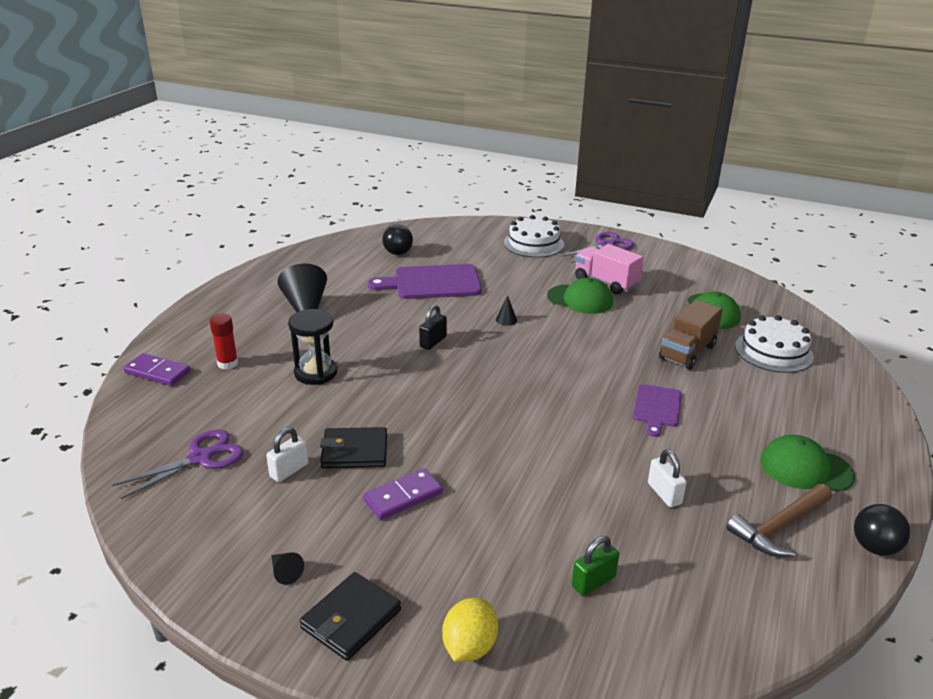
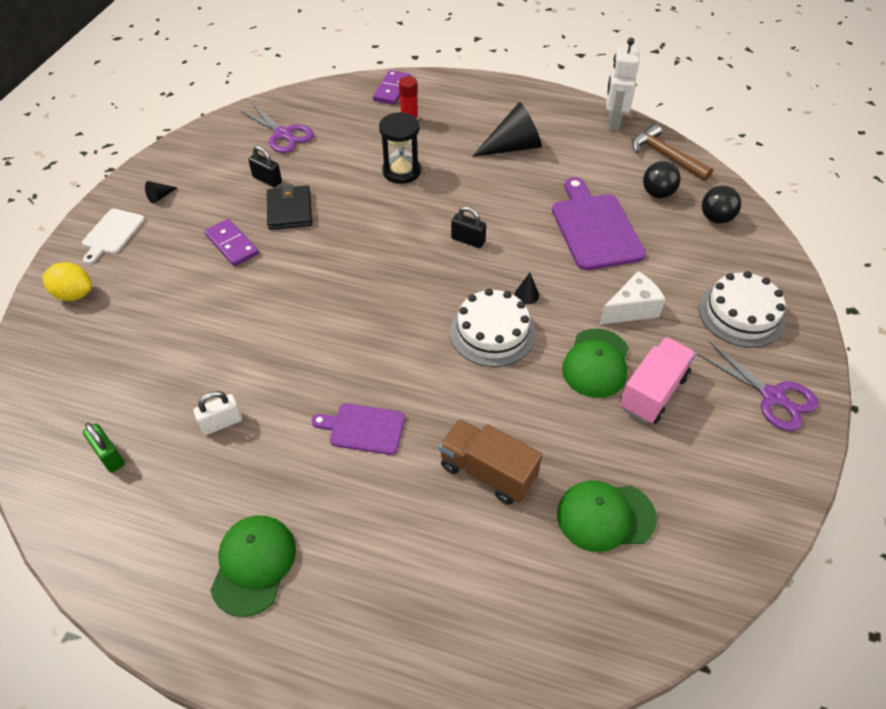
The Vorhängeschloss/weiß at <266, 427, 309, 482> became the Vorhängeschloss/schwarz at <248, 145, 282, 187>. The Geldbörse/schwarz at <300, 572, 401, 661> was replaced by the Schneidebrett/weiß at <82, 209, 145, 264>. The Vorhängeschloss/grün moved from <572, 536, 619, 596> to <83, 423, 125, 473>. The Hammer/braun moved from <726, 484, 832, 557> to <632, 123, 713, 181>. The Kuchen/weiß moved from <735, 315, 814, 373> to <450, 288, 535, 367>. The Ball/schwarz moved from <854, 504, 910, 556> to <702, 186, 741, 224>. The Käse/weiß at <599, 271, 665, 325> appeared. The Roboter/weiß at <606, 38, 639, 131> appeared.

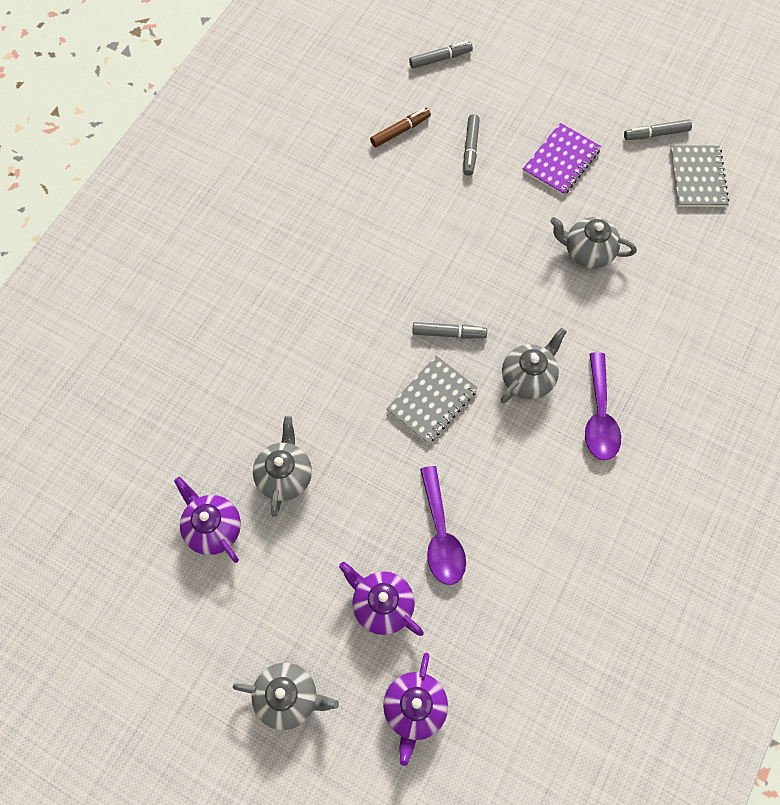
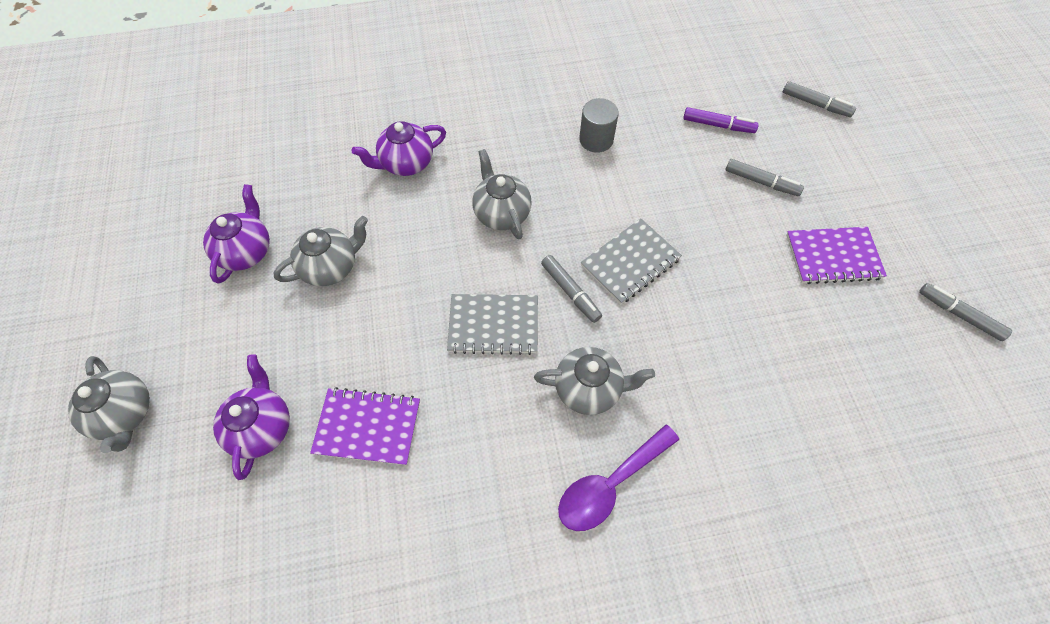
The Filzstift/braun at <370, 108, 431, 147> became the Filzstift/lila at <683, 107, 759, 133>. The Teekanne/lila moved from <383, 653, 448, 766> to <352, 121, 446, 176>. The Löffel/lila at <420, 466, 466, 585> was replaced by the Notizbuch/lila at <310, 387, 420, 465>. The Filzstift/grau at <464, 114, 480, 176> turned 120 degrees counterclockwise. The Teekanne/grau moved from <550, 217, 637, 268> to <472, 149, 532, 239>. The Notizbuch/grau moved from <670, 145, 729, 207> to <581, 218, 682, 304>. The Vollzylinder/grau at <579, 98, 619, 153> appeared.

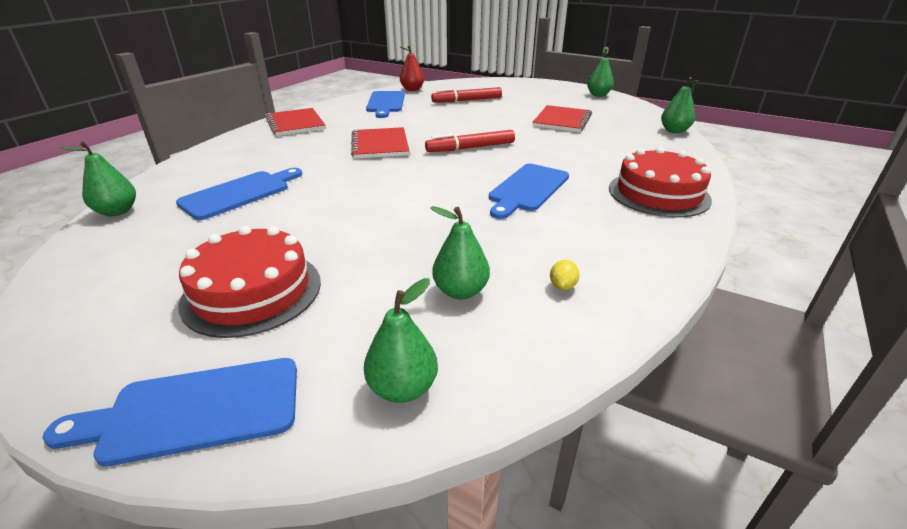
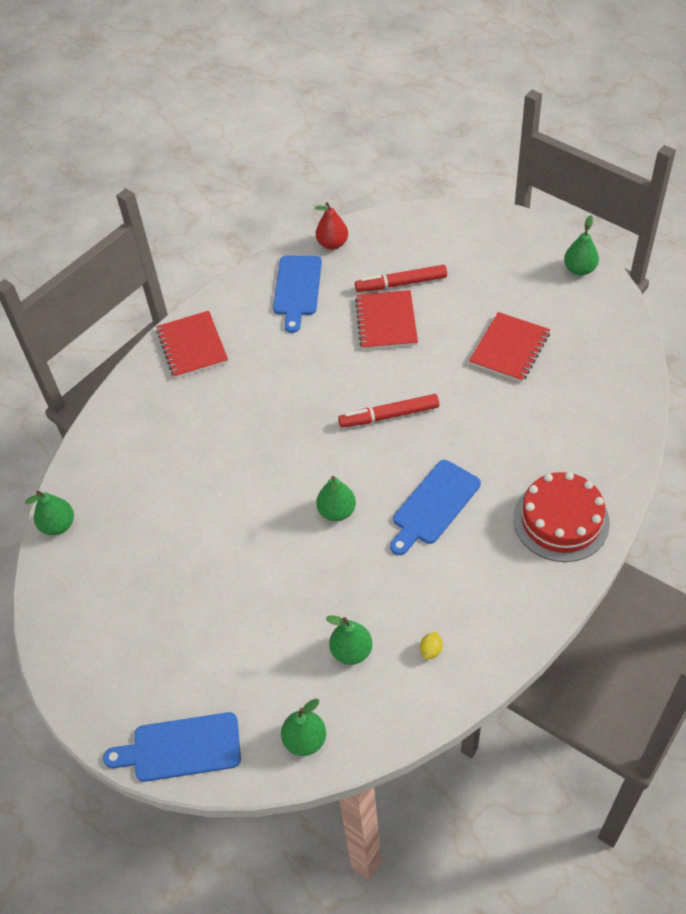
The Schneidebrett/blau at <176, 168, 302, 220> disappeared. The Kuchen/rot at <178, 226, 321, 338> disappeared. The Notizbuch/rot moved from <351, 127, 409, 159> to <355, 290, 418, 350>. The Birne/grün moved from <661, 77, 700, 133> to <316, 476, 356, 521>.

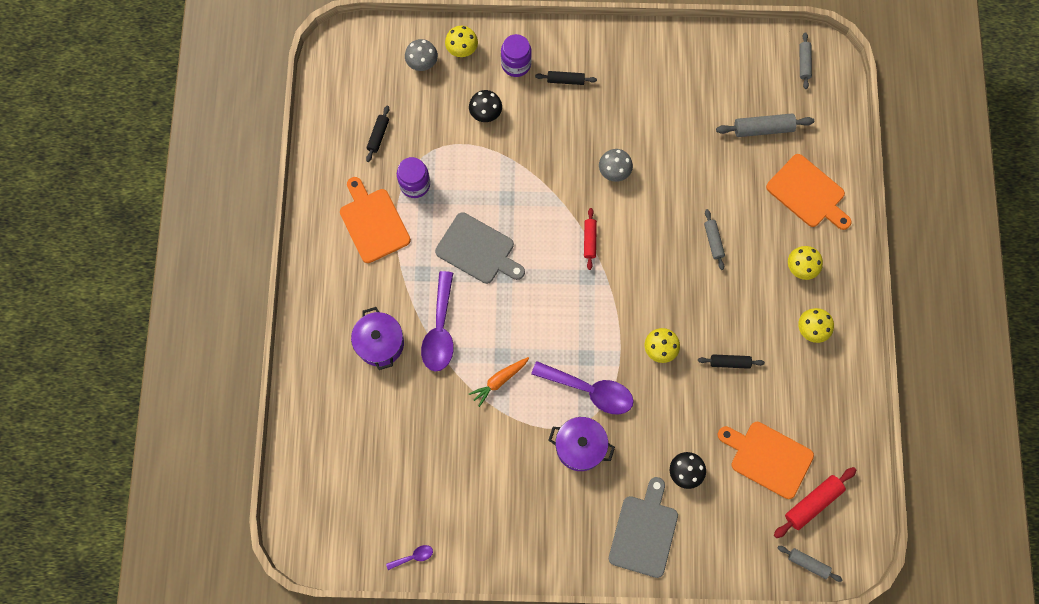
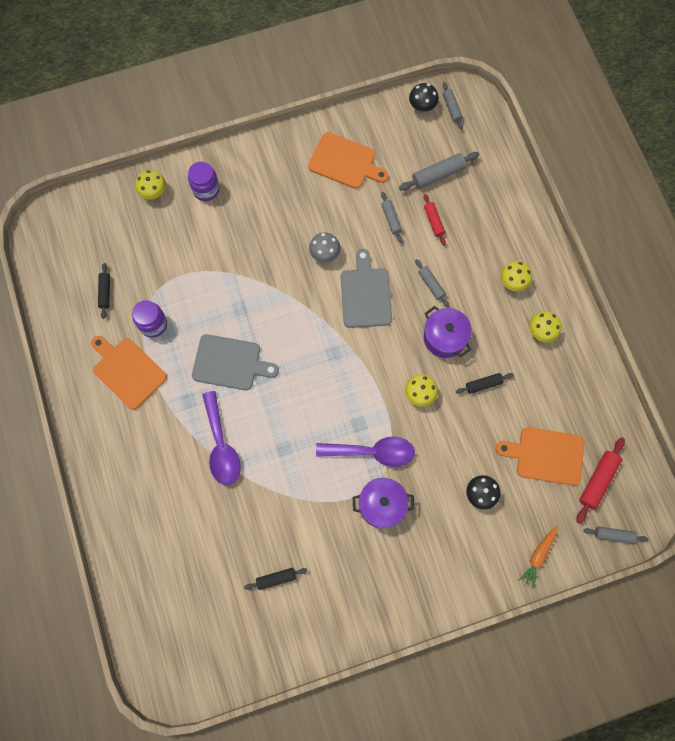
The Kochtopf/lila moved from <351, 307, 404, 370> to <424, 306, 472, 358>. The Löffel/lila at <386, 545, 433, 570> disappeared. The Pilz/grau at <405, 39, 438, 71> disappeared. The Pilz/schwarz moved from <469, 90, 502, 122> to <409, 83, 439, 111>. The Karotte/orange moved from <469, 357, 529, 407> to <518, 525, 558, 589>. The Nudelholz/schwarz moved from <535, 71, 597, 85> to <244, 568, 307, 590>. The Nudelholz/rot moved from <584, 208, 597, 270> to <424, 194, 446, 245>. The Schneidebrett/grau moved from <609, 477, 678, 578> to <341, 249, 392, 328>. The Schneidebrett/orange moved from <766, 154, 852, 230> to <308, 132, 389, 189>. The Nudelholz/grau at <381, 192, 403, 243> appeared.

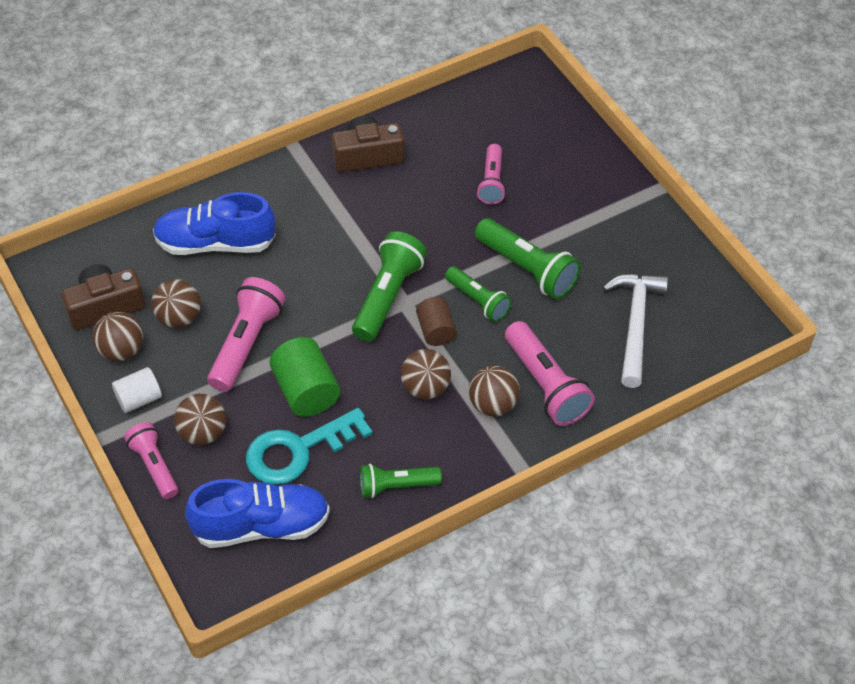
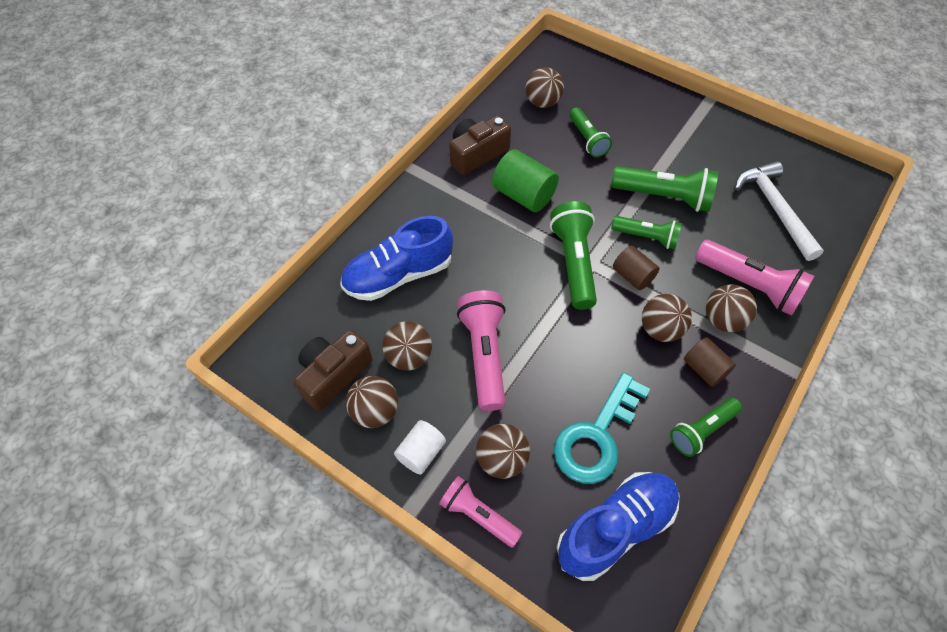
The Vollzylinder/grün moved from <270, 337, 340, 417> to <492, 149, 559, 212>. The Taschenlampe/rosa at <476, 144, 506, 205> became the Taschenlampe/grün at <569, 107, 612, 157>. The Ball/braun at <525, 67, 564, 108> appeared. The Vollzylinder/braun at <684, 337, 736, 387> appeared.

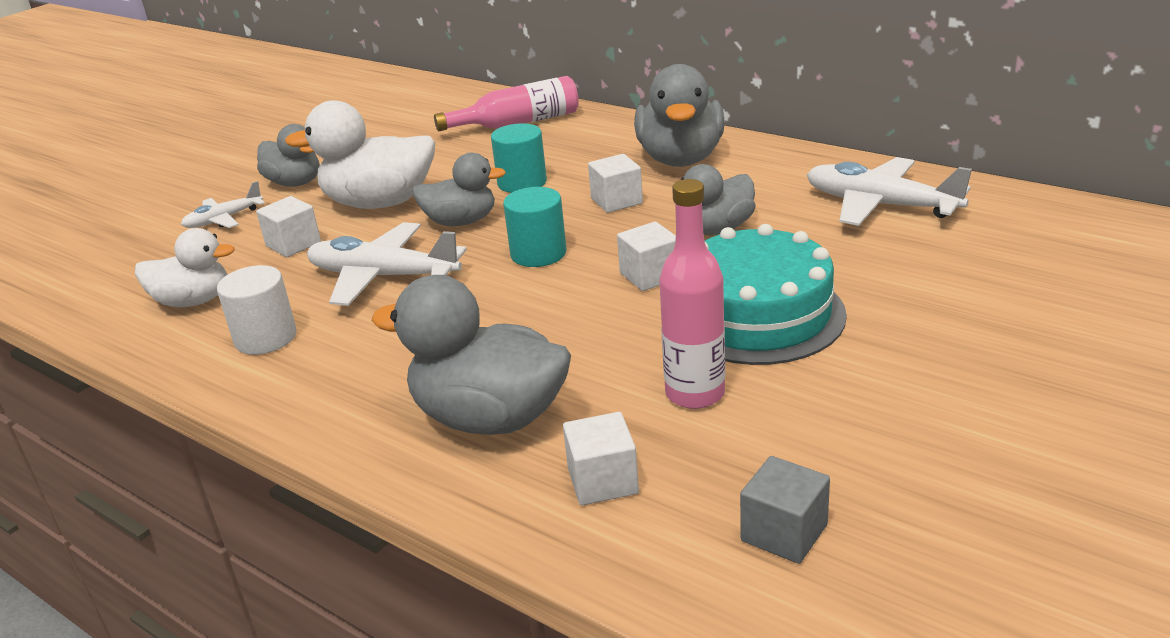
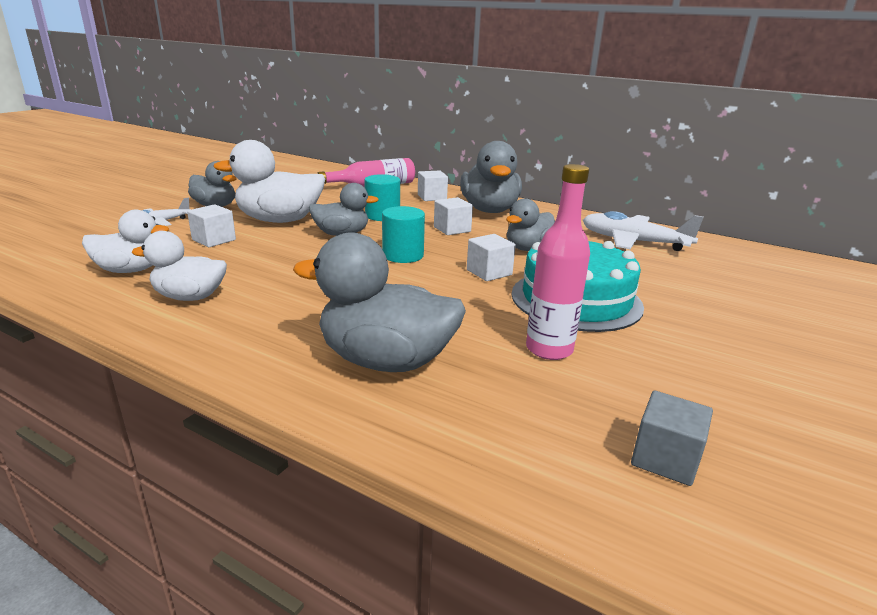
The Vollzylinder/weiß at <217, 265, 296, 355> was replaced by the Ente/weiß at <131, 231, 227, 301>. The Flugzeug/weiß at <307, 222, 467, 306> disappeared. The Kubus/weiß moved from <563, 412, 639, 505> to <418, 171, 448, 201>.

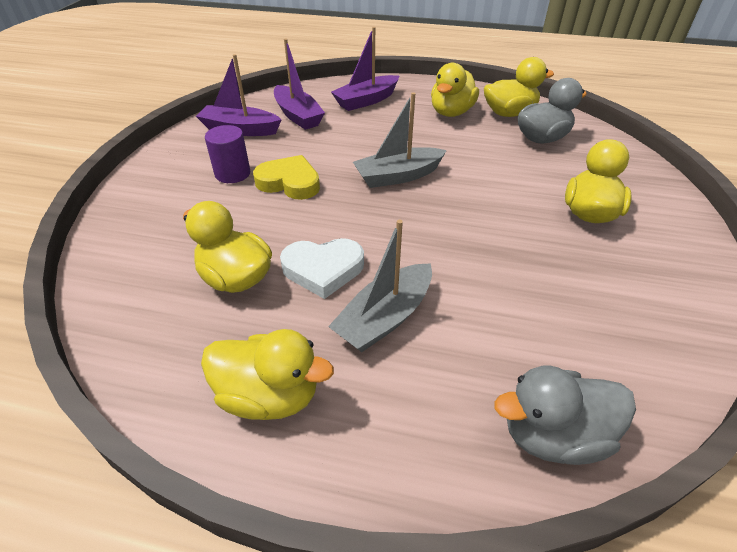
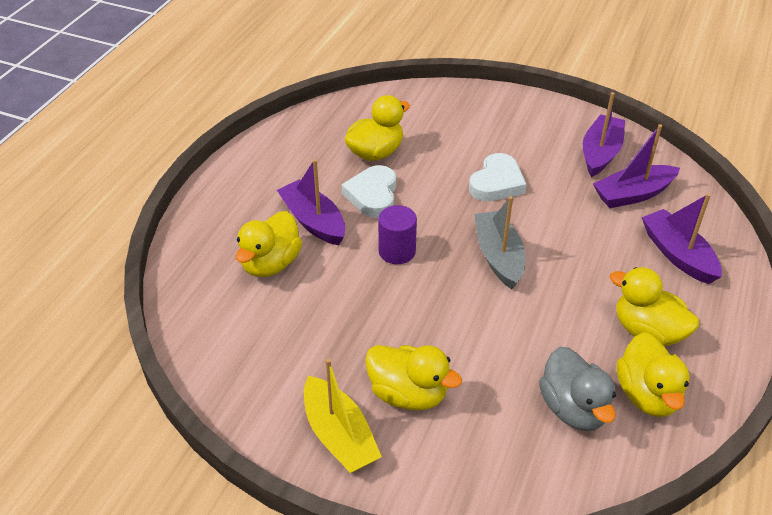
The Ente/gelb moved from <201, 329, 334, 420> to <235, 211, 302, 277>. The Vollzylinder/lila moved from <205, 125, 250, 183> to <378, 205, 417, 264>. The Herz/gelb at <253, 155, 320, 200> became the Herz/weiß at <469, 153, 527, 201>. The Boot/grau at <328, 220, 432, 352> became the Boot/lila at <277, 159, 345, 245>. The Ente/grau at <494, 366, 636, 465> disappeared. The Boot/gelb at <304, 358, 382, 473> appeared.

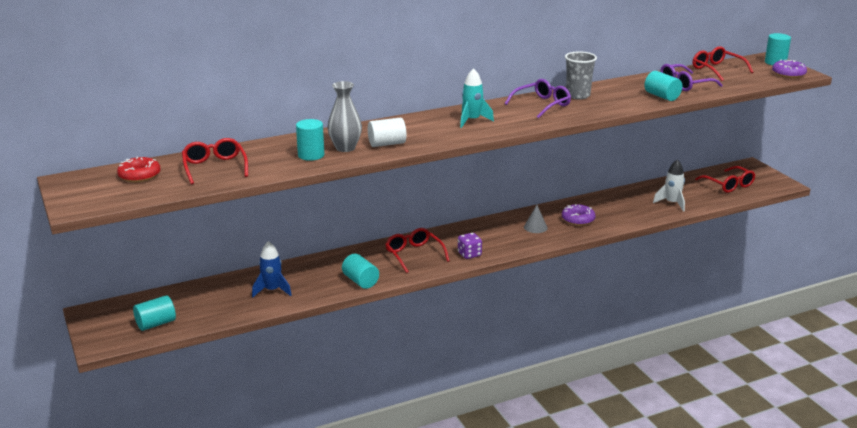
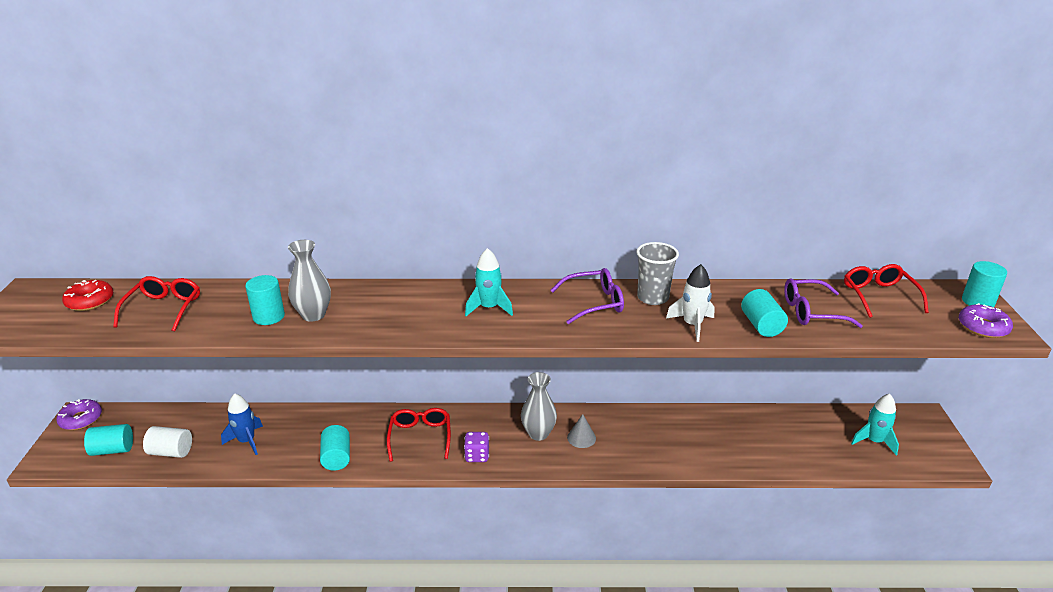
The Vollzylinder/weiß moved from <368, 118, 407, 147> to <143, 426, 192, 458>. The Donut/lila moved from <562, 204, 595, 226> to <56, 399, 102, 430>. The Rakete/weiß moved from <653, 159, 685, 212> to <666, 264, 715, 342>. The Brille/rot at <695, 166, 755, 193> was replaced by the Rakete/türkis at <851, 394, 899, 455>. The Vase/grau at <521, 372, 557, 441> appeared.

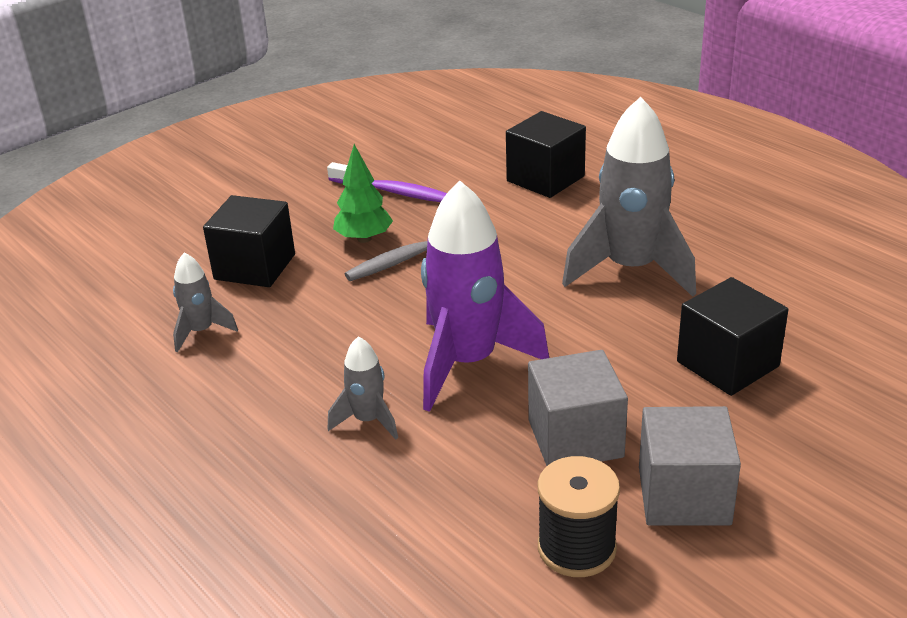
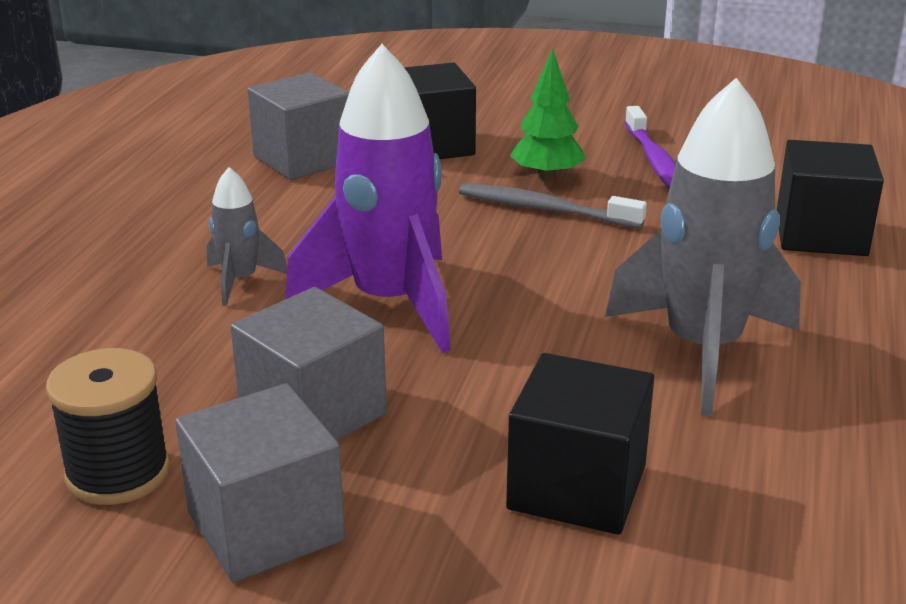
The Rakete/grau at <173, 252, 238, 352> was replaced by the Kubus/grau at <248, 72, 349, 180>.

